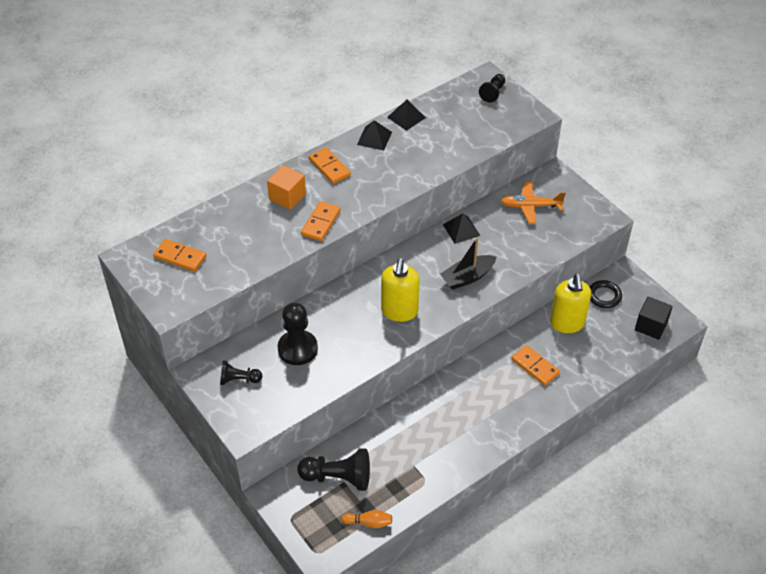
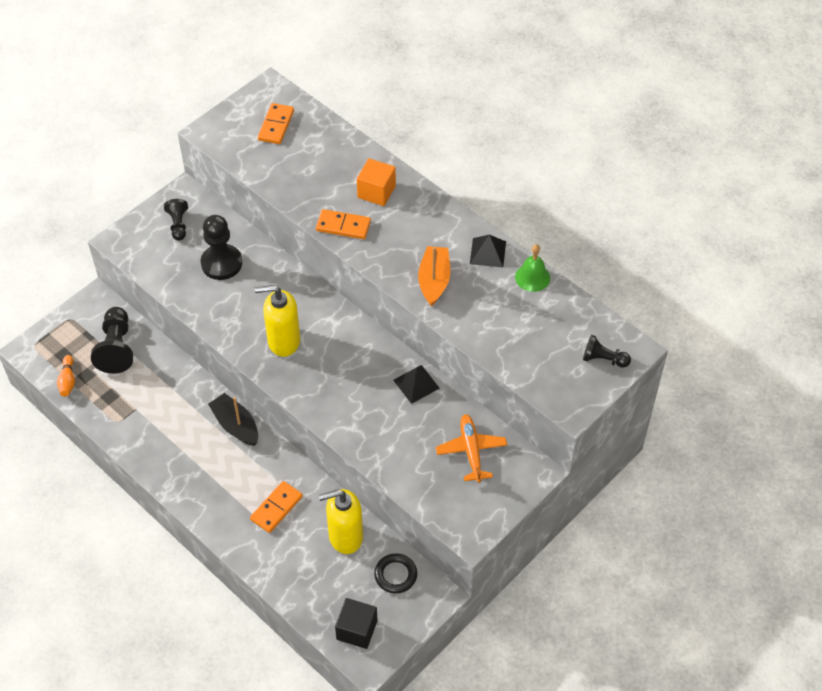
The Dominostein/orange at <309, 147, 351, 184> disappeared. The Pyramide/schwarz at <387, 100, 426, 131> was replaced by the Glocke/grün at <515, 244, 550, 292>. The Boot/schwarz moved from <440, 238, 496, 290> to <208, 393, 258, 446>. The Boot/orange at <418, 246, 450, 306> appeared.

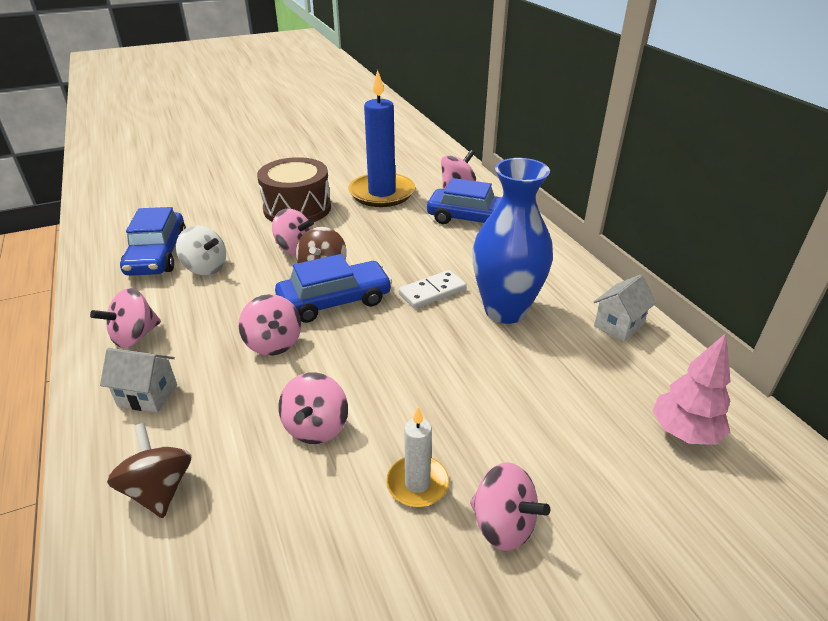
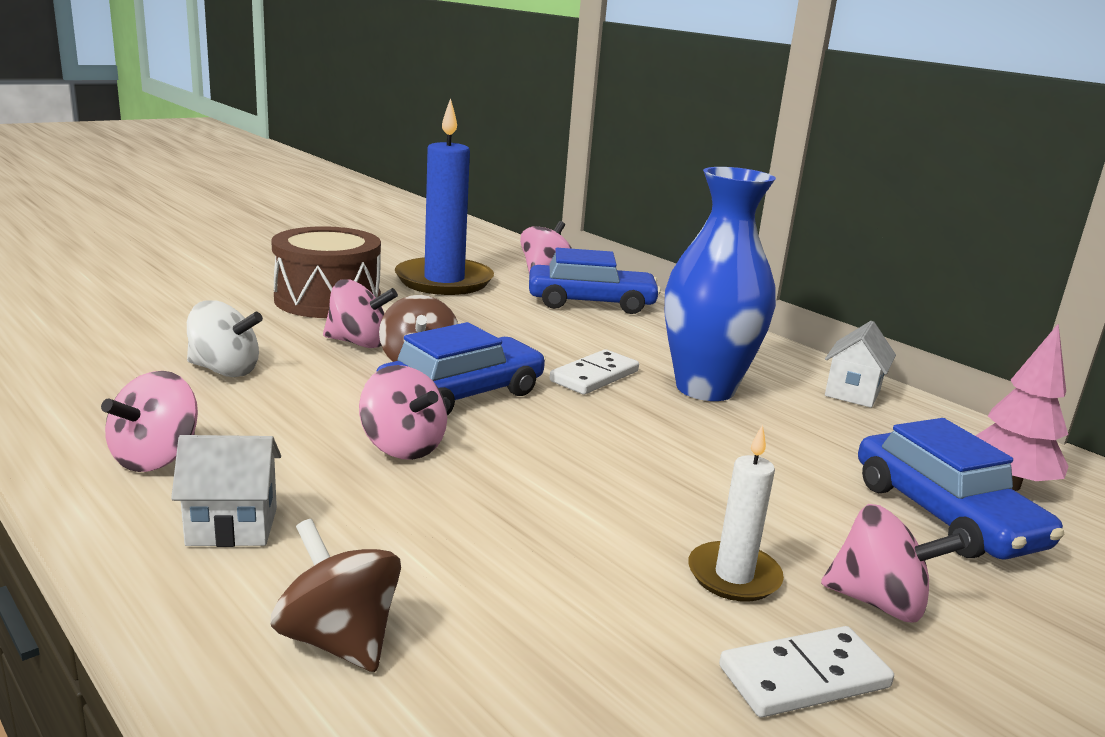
The Auto/blau moved from <120, 207, 186, 276> to <858, 418, 1065, 560>. The Kreisel/rosa at <278, 372, 348, 444> disappeared. The Dominostein/weiß at <719, 626, 894, 717> appeared.

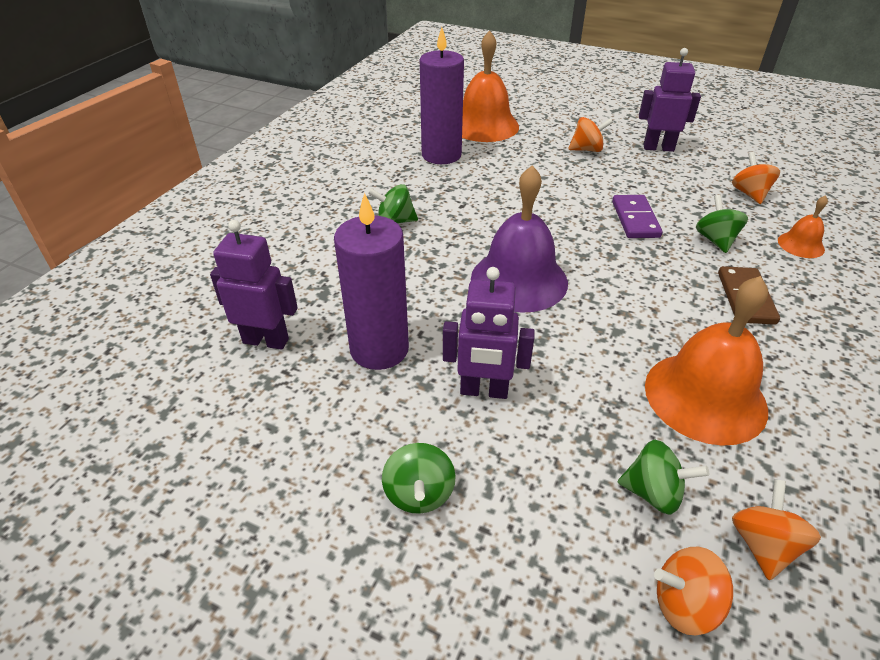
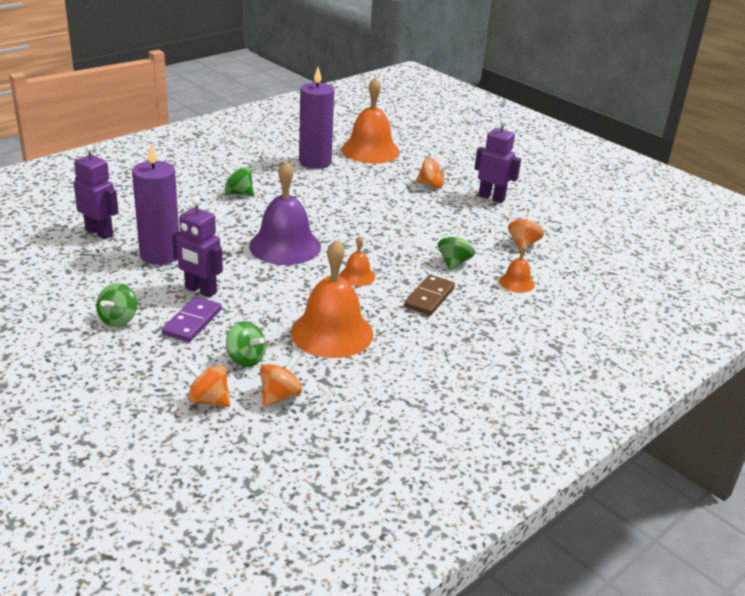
The Dominostein/lila moved from <612, 195, 662, 238> to <162, 297, 222, 342>. The Glocke/orange at <340, 236, 375, 286> appeared.

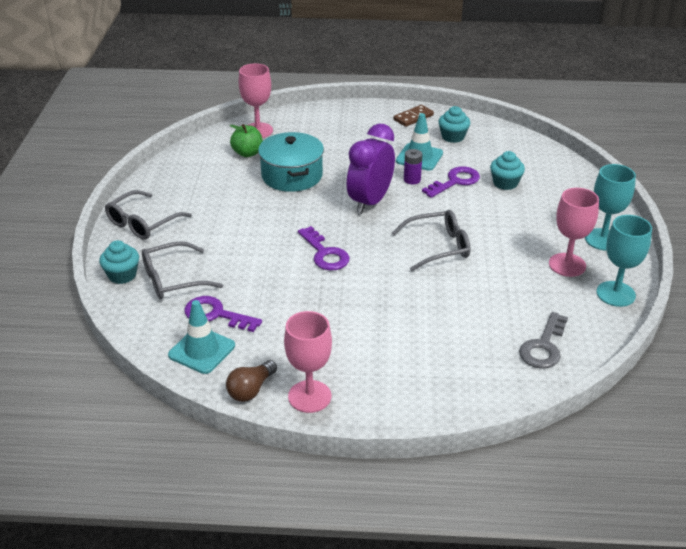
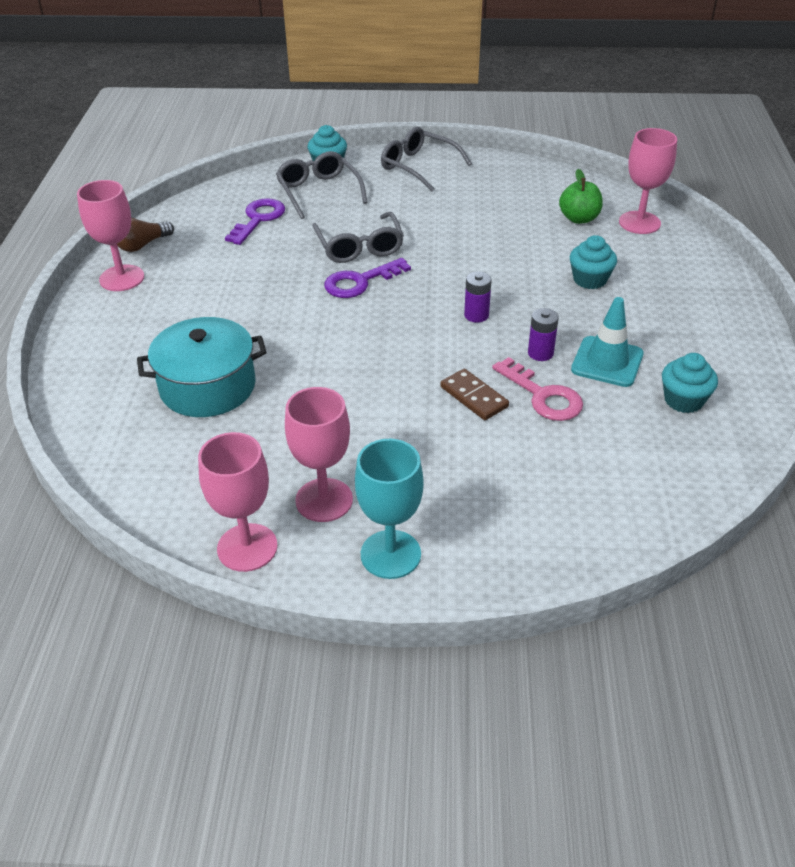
The Leitkegel/türkis at <168, 300, 235, 374> disappeared. The Glühbirne/braun at <226, 360, 277, 402> turned 75 degrees counterclockwise. The Kochtopf/türkis moved from <258, 132, 324, 192> to <137, 317, 266, 417>. The Wecker/lila at <347, 124, 395, 214> was replaced by the Batterie/lila at <464, 271, 492, 323>. The Brille/grau moved from <392, 210, 471, 271> to <312, 212, 404, 263>. The Dominostein/braun moved from <393, 105, 434, 127> to <440, 369, 509, 420>. The Schlüssel/lila at <422, 166, 480, 198> became the Schlüssel/rosa at <492, 357, 583, 421>. The Muffin/türkis moved from <490, 151, 525, 190> to <570, 235, 617, 289>. The Schlüssel/grau at <519, 312, 568, 369> disappeared. The Kelch/türkis at <597, 215, 652, 307> became the Kelch/rosa at <198, 432, 278, 572>.

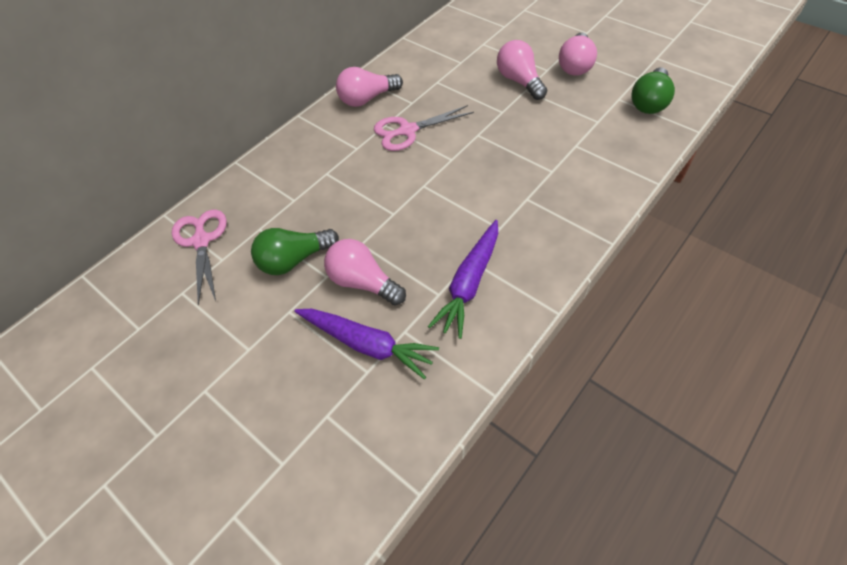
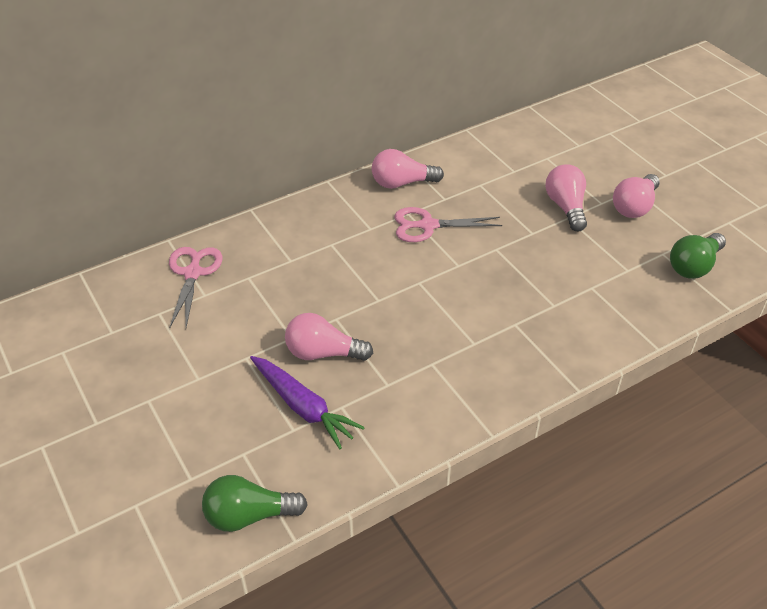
The Glühbirne/grün moved from <251, 228, 339, 275> to <202, 475, 308, 532>. The Glühbirne/rosa at <324, 239, 406, 305> turned 45 degrees counterclockwise. The Karotte/lila at <428, 220, 498, 339> disappeared.

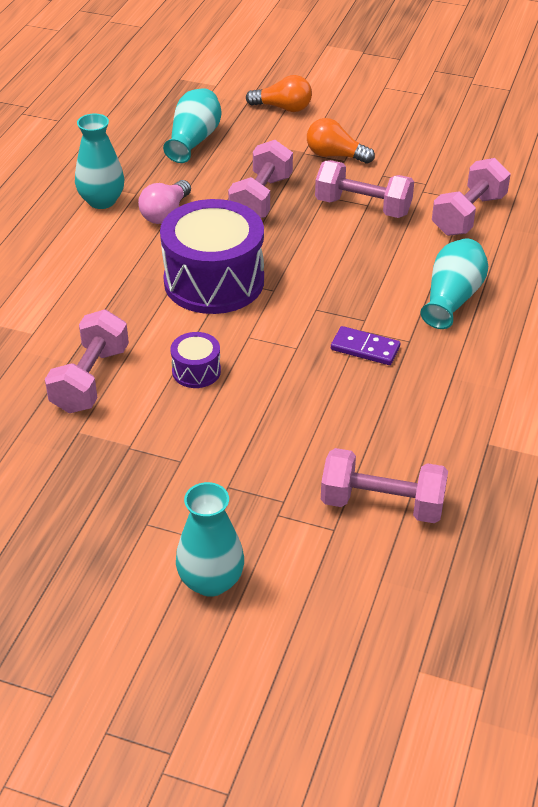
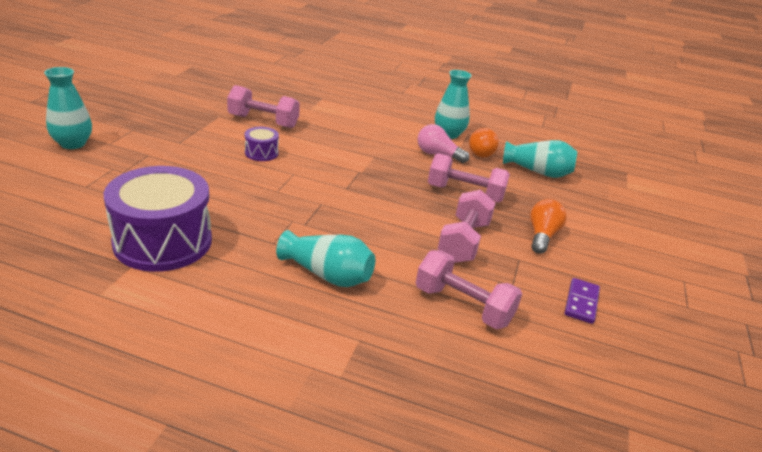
The Trommel/lila moved from <160, 199, 264, 314> to <104, 166, 212, 272>. The Glühbirne/orange moved from <246, 75, 312, 112> to <469, 128, 499, 158>. The Hantel/rosa at <321, 448, 448, 523> disappeared. The Dominostein/lila moved from <331, 326, 400, 365> to <565, 278, 600, 324>.

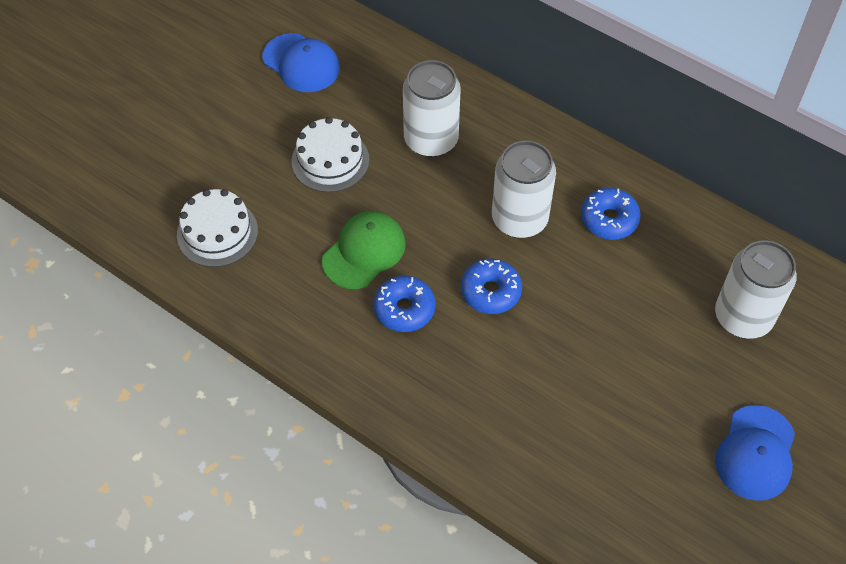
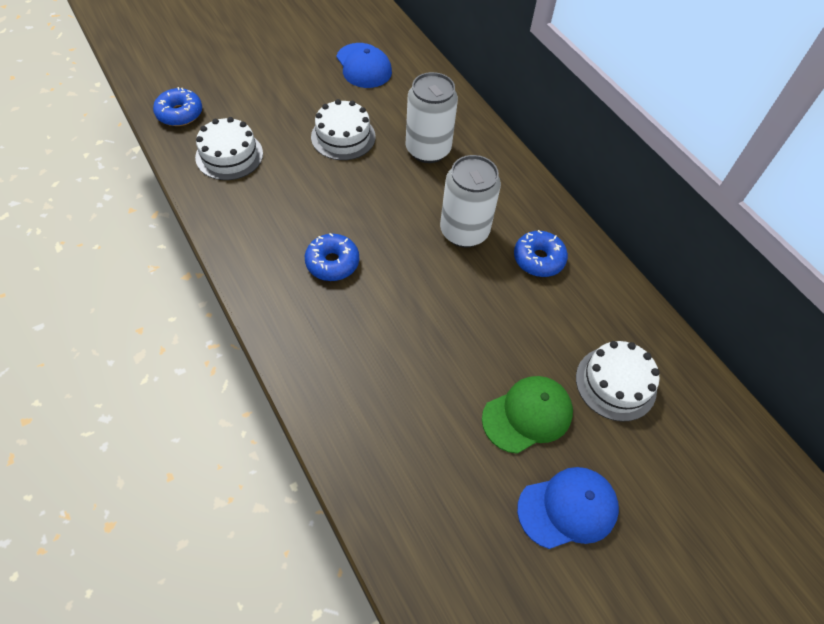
The Kappe/grün moved from <322, 211, 405, 289> to <482, 376, 573, 454>. The Donut/blau moved from <461, 259, 522, 314> to <153, 87, 202, 126>. The Dose/weiß at <715, 240, 797, 339> was replaced by the Kuchen/weiß at <576, 341, 660, 422>. The Kappe/blau at <715, 405, 795, 501> turned 150 degrees counterclockwise.

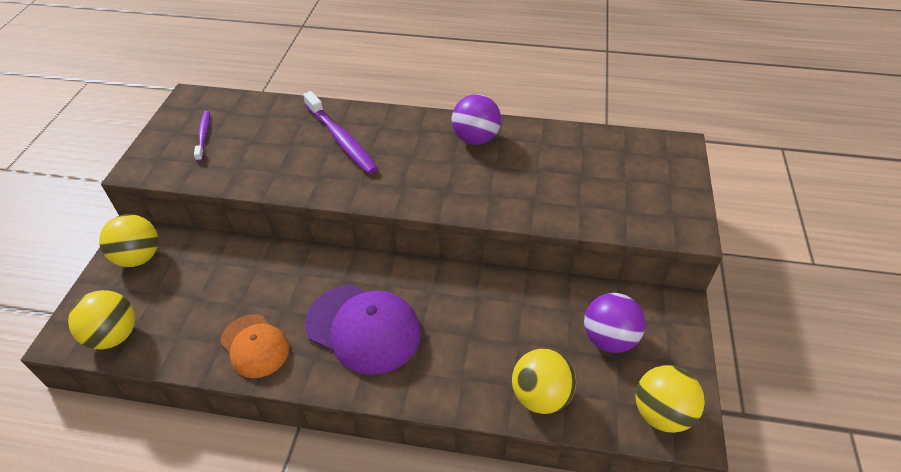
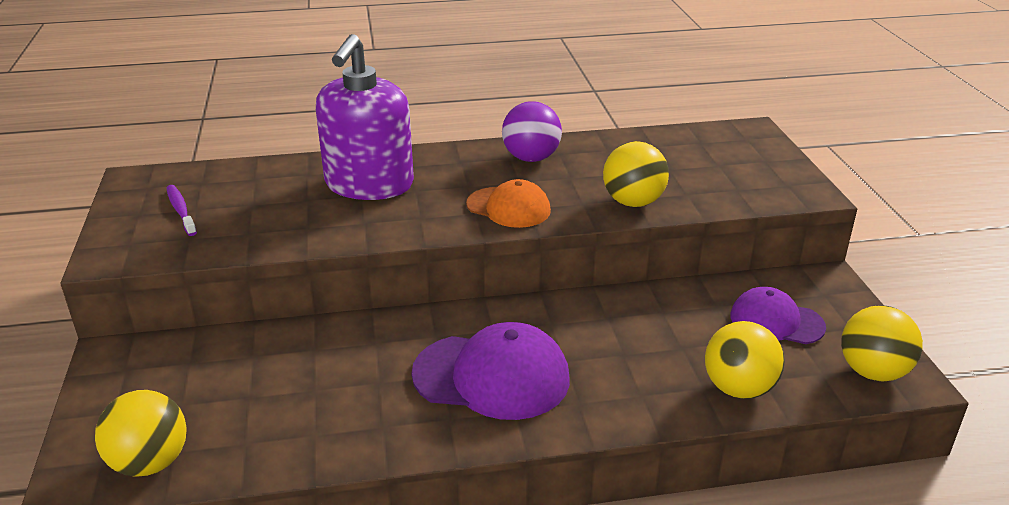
The Ball/gelb moved from <99, 214, 158, 267> to <603, 141, 669, 207>. The Kappe/orange moved from <220, 314, 289, 378> to <466, 179, 551, 228>. The Zahnbürste/lila at <303, 91, 378, 174> was replaced by the Seifenspender/lila at <316, 34, 414, 200>. The Ball/lila at <584, 293, 646, 353> was replaced by the Kappe/lila at <730, 287, 826, 344>.

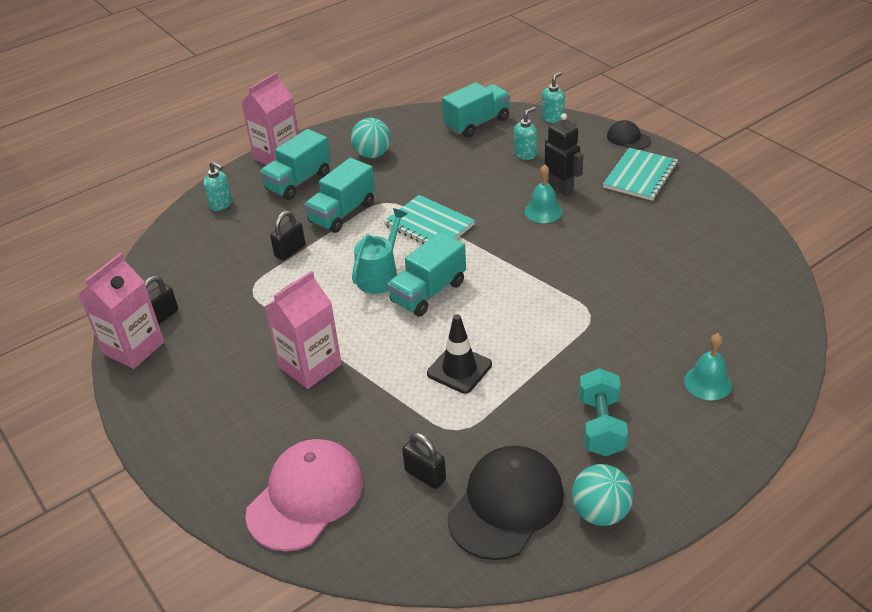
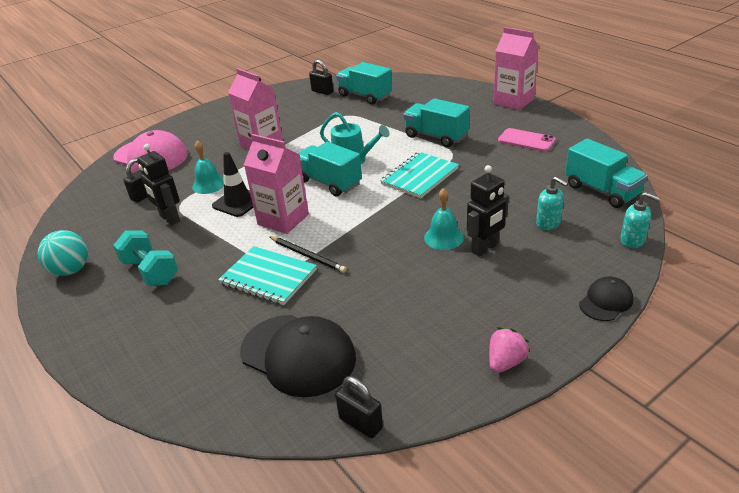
The Getränkekarton/rosa moved from <79, 253, 164, 369> to <244, 134, 309, 234>. The Seifenspender/türkis at <203, 161, 232, 211> disappeared. The Lastwagen/türkis moved from <260, 129, 331, 200> to <336, 62, 392, 105>. The Vorhängeschloss/schwarz moved from <270, 211, 305, 261> to <335, 376, 383, 438>. The Ball/türkis at <351, 118, 391, 158> was replaced by the Handy/rosa at <498, 128, 556, 152>. The Kappe/schwarz moved from <448, 446, 564, 560> to <240, 315, 356, 397>. The Hantel/türkis at <579, 368, 628, 457> turned 45 degrees clockwise. The Notizbuch/türkis moved from <603, 148, 678, 201> to <218, 246, 317, 305>. The Glocke/türkis moved from <684, 333, 732, 400> to <192, 140, 224, 194>. The Roboter/schwarz at <137, 144, 180, 225> appeared. The Bleistift/schwarz at <270, 236, 347, 273> appeared. The Erdbeere/rosa at <489, 327, 530, 373> appeared.

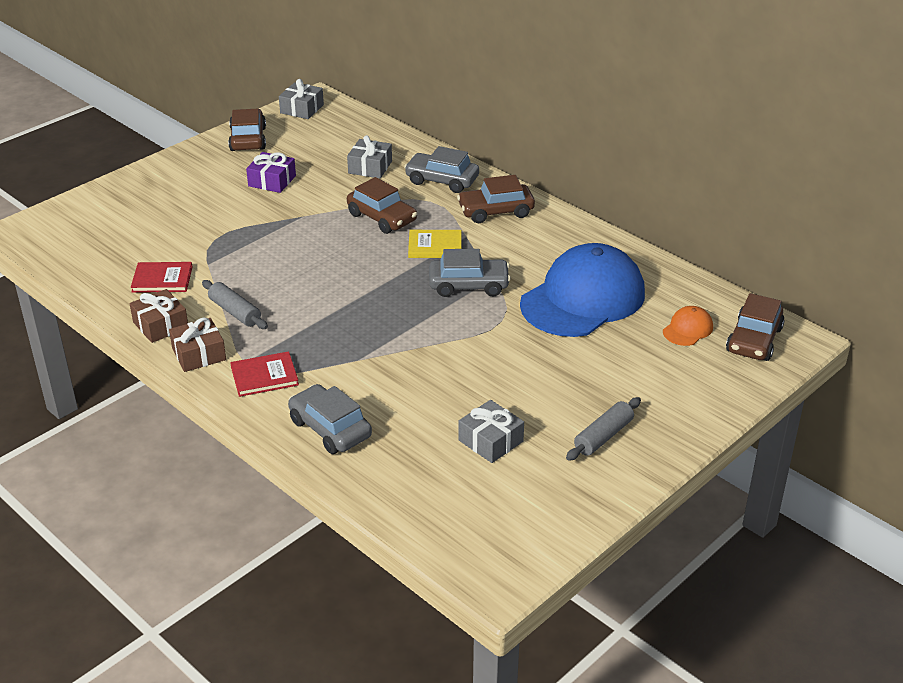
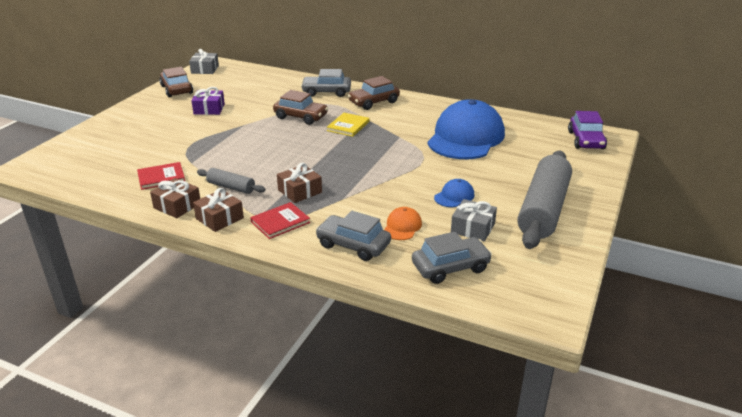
The Geschenk/grau at <347, 135, 392, 178> disappeared. The Buch/gelb at <408, 230, 462, 258> turned 45 degrees counterclockwise. The Auto/grau moved from <429, 249, 511, 297> to <412, 232, 492, 284>. The Nudelholz/grau at <566, 397, 641, 461> changed to 2.14 times the size. The Kappe/orange moved from <663, 306, 713, 346> to <384, 207, 422, 240>. The Auto/braun at <726, 293, 785, 361> became the Auto/lila at <568, 111, 607, 149>. The Geschenk/braun at <277, 162, 322, 203> appeared. The Kappe/blau at <434, 179, 474, 207> appeared.

